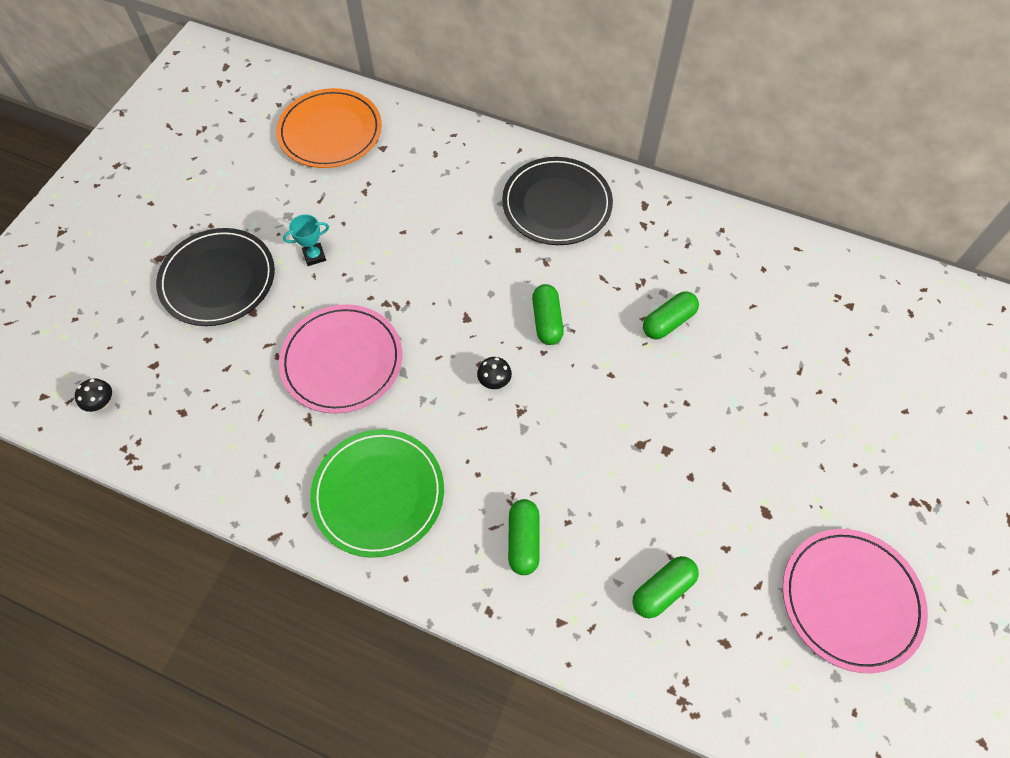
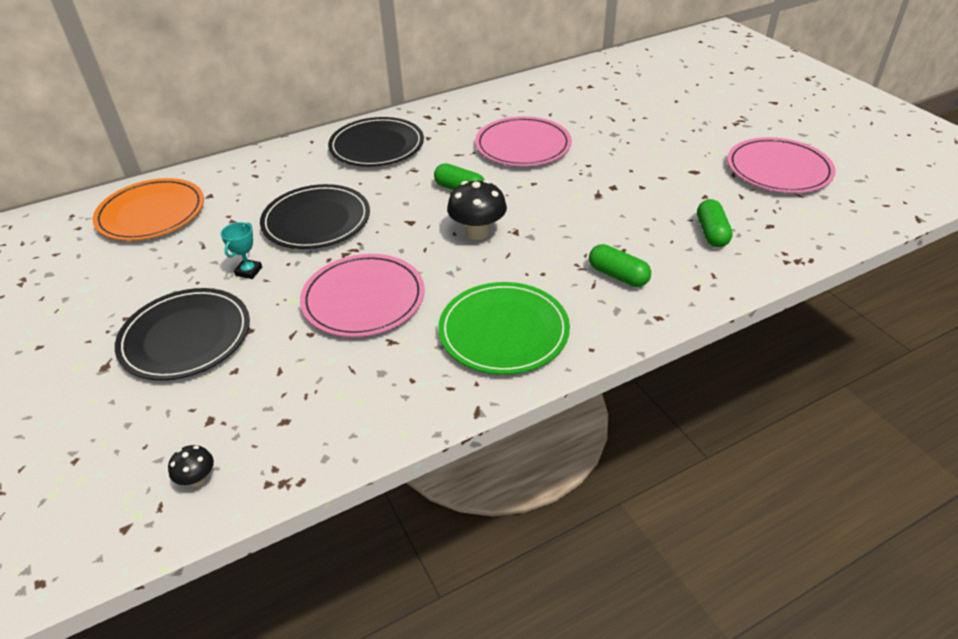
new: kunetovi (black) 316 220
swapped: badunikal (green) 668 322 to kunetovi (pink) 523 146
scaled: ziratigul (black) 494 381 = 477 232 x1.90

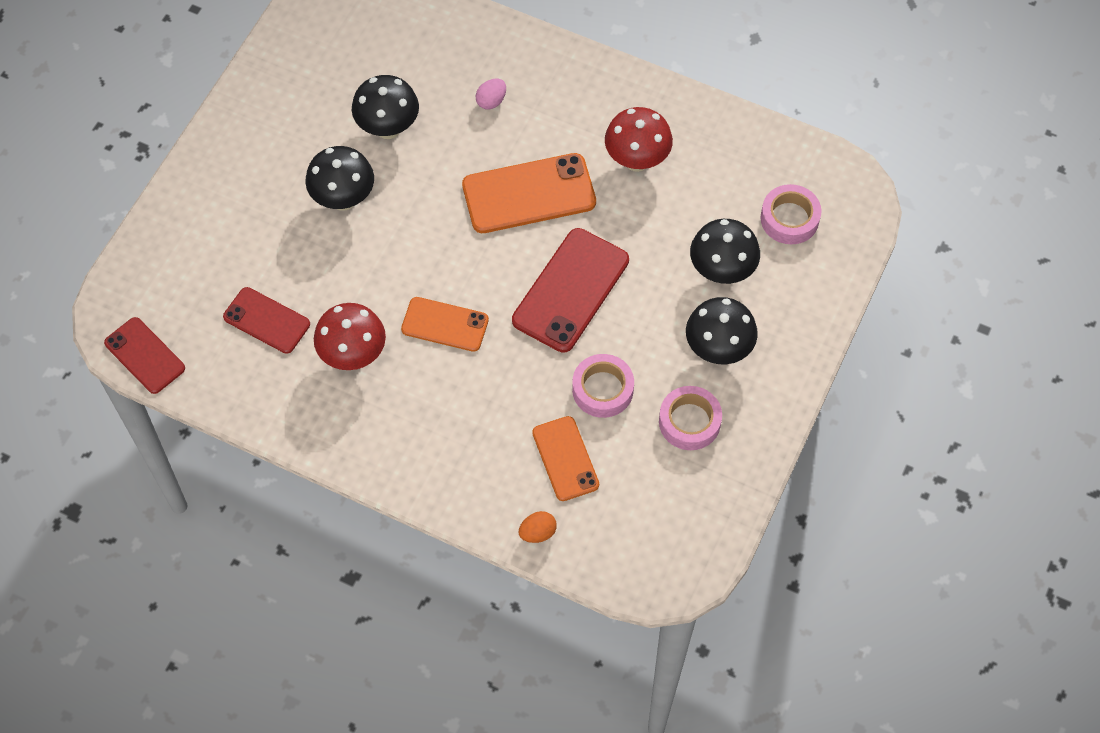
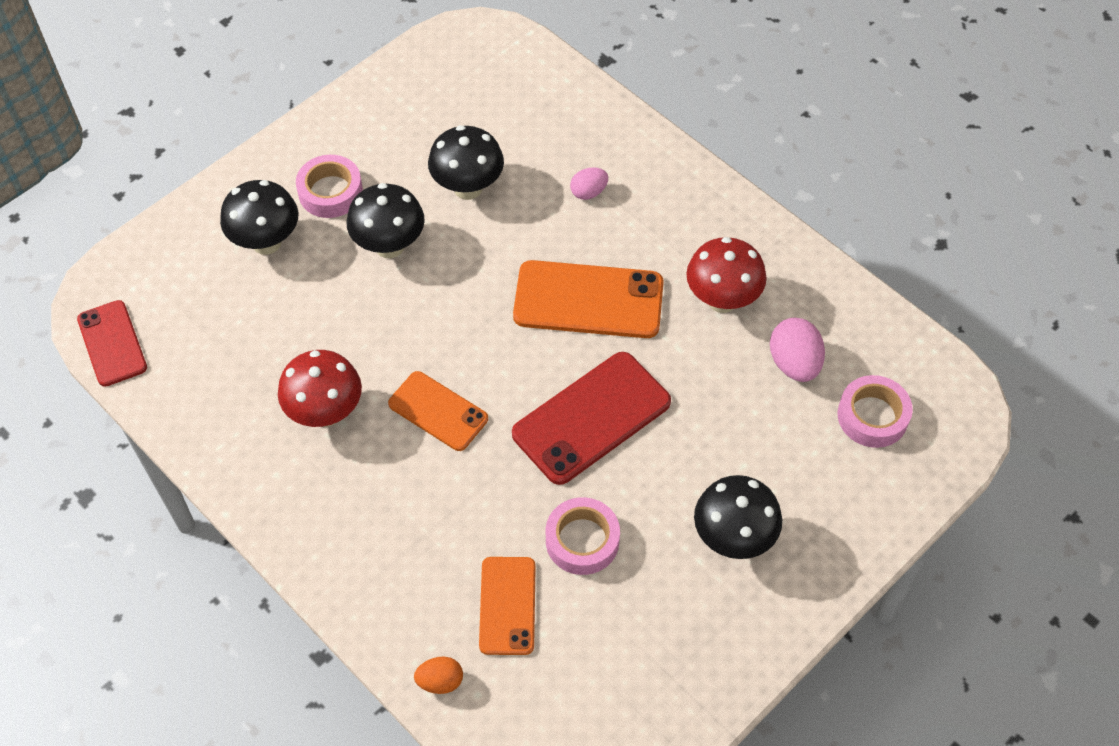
gone: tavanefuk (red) 266 320
new: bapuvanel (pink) 794 363
shifted: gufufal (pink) 689 422 to 330 192; ziratigul (black) 721 271 to 266 242

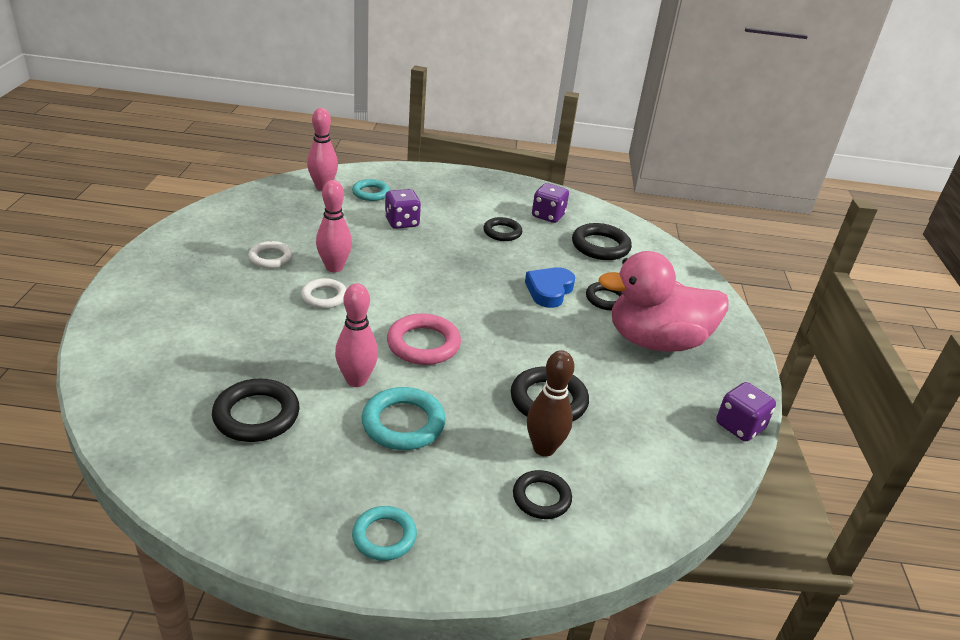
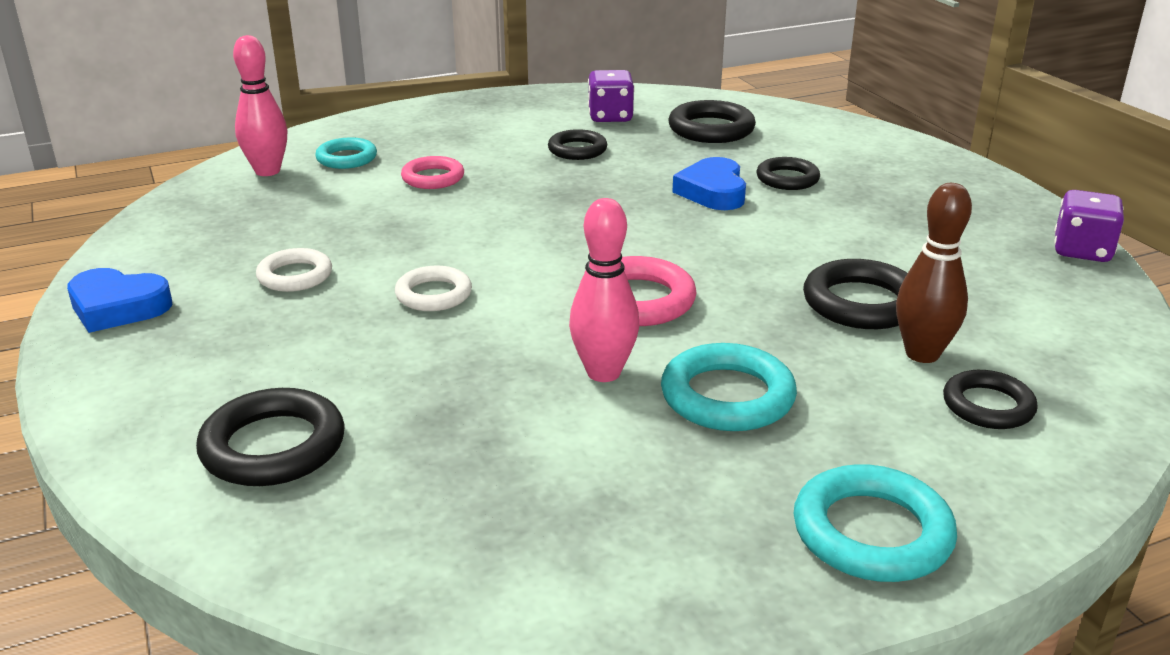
gone: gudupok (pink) 334 267; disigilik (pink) 656 341
new: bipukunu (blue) 118 307
shifted: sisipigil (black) 256 415 to 273 446
swapped: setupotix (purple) 402 222 to sisipigil (pink) 433 178
scaled: sisipigil (turquoise) 384 536 = 872 532 x1.51

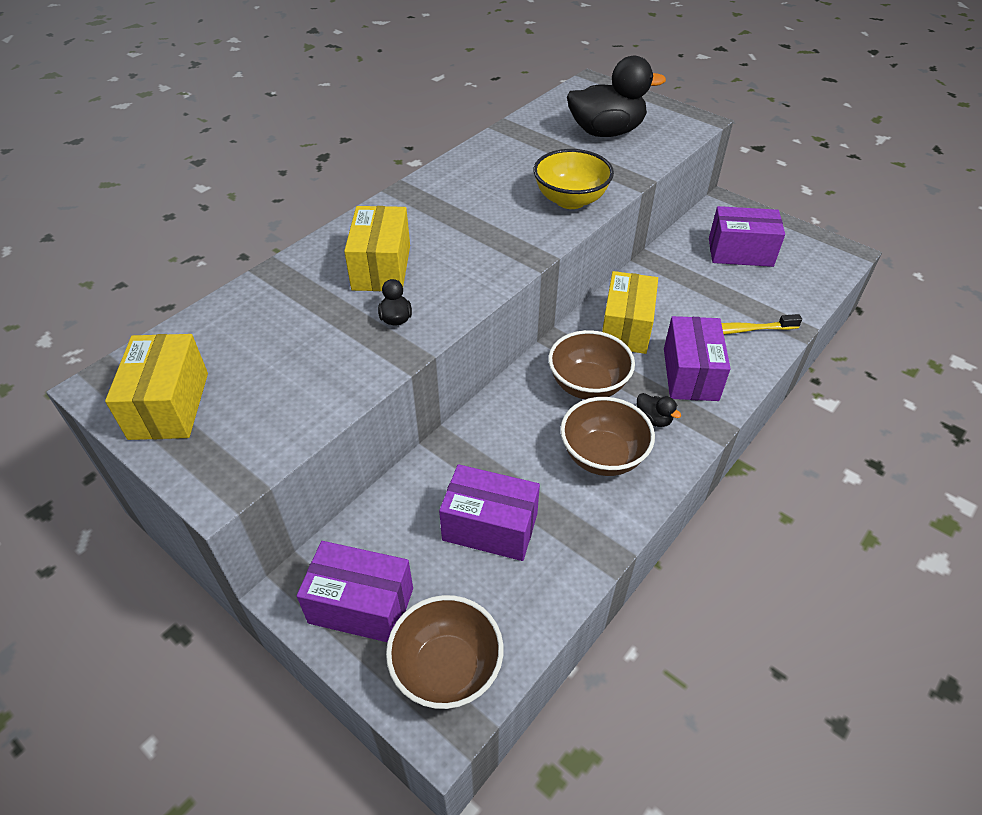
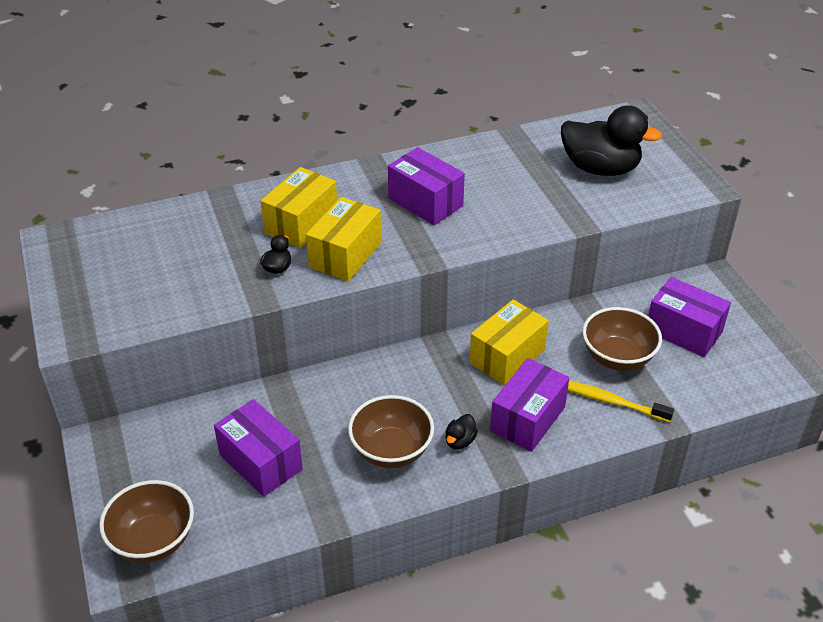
gone: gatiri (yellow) 570 200
shifted: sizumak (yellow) 169 405 to 345 255; sizumak (purple) 361 605 to 425 202; gatiri (brown) 587 385 to 617 357
rotated: disigilik (black) 653 419 = 460 441 45 degrees clockwise

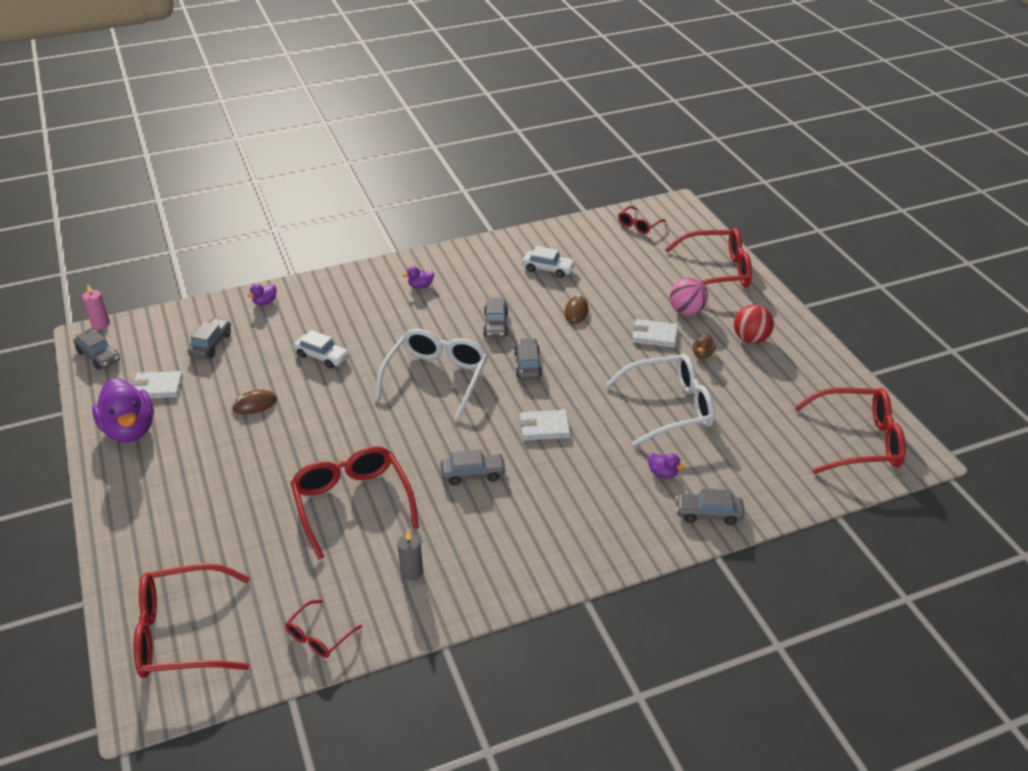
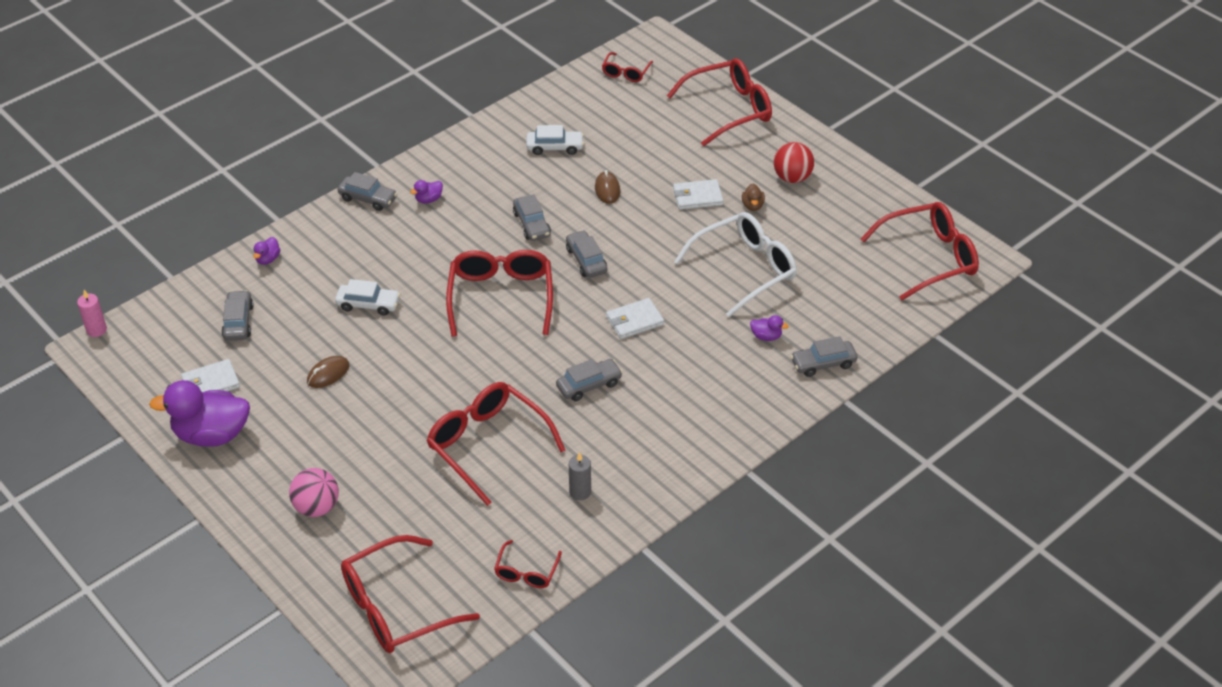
shifted: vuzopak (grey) 98 356 to 368 198; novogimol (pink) 686 311 to 316 507
repainted: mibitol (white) 436 377 to mibitol (red) 501 297
rotated: disigilik (purple) 130 430 = 211 435 135 degrees clockwise

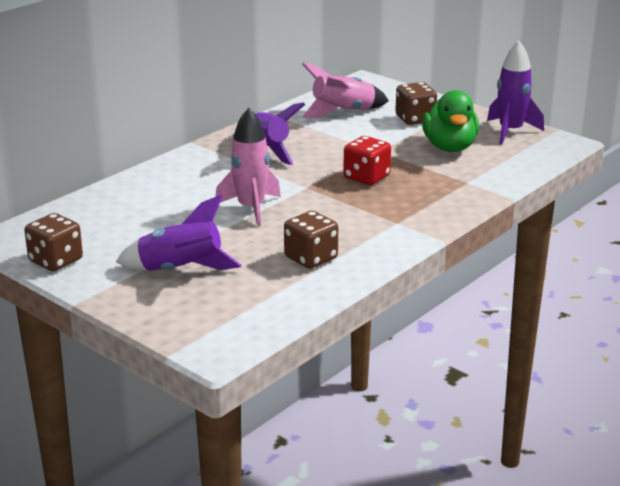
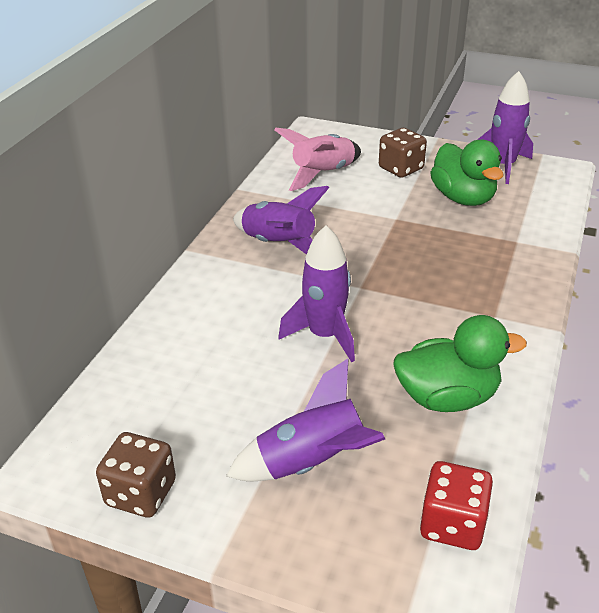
shifted: setupotix (red) 366 177 to 452 524
swapped: setupotix (brown) 311 258 to disigilik (green) 447 397
repainted: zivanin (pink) 251 208 to zivanin (purple) 324 335

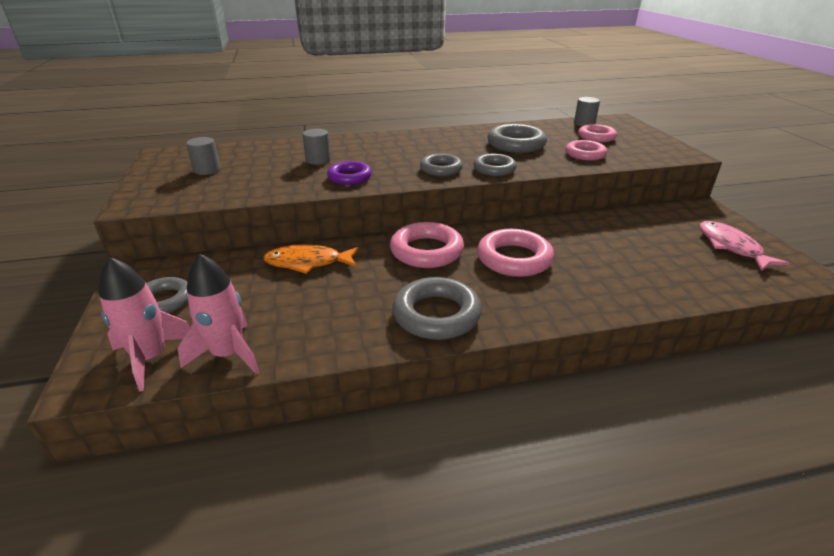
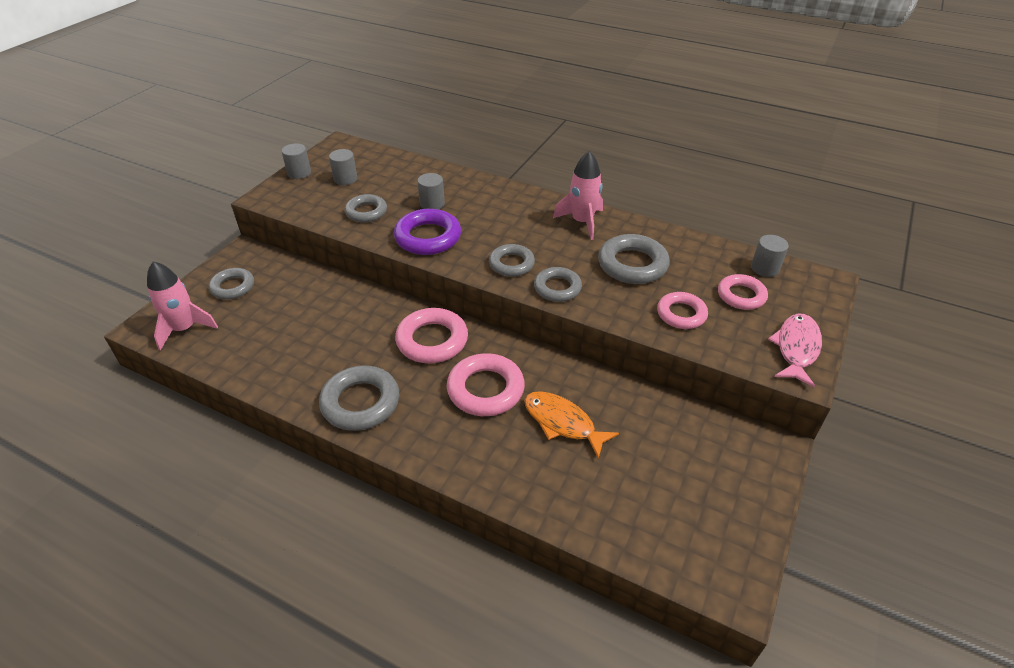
new: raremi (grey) 299 173; sisipigil (grey) 366 212
shifted: zivanin (pink) 228 354 to 582 222; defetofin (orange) 308 263 to 562 423; defetofin (pink) 731 247 to 796 348
scaled: sisipigil (purple) 349 177 = 428 237 x1.53

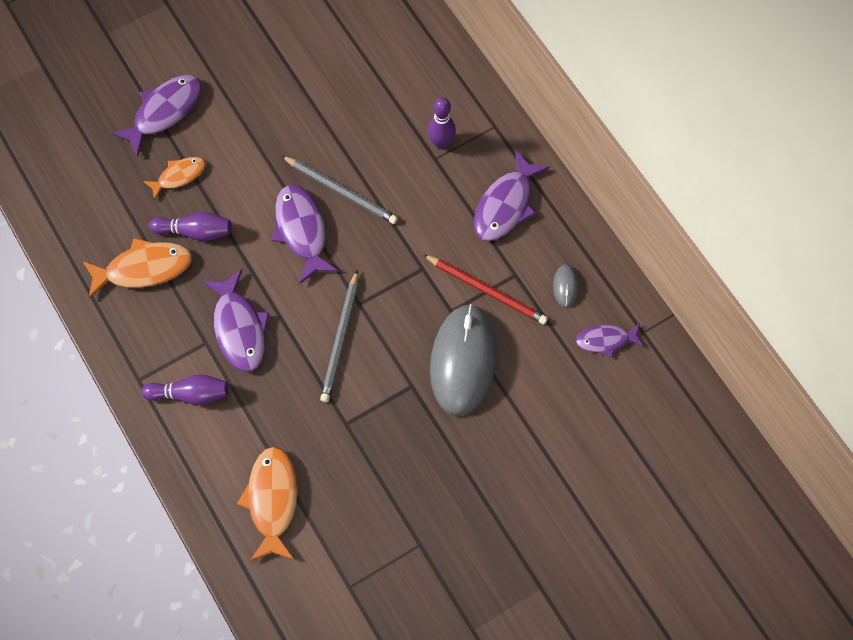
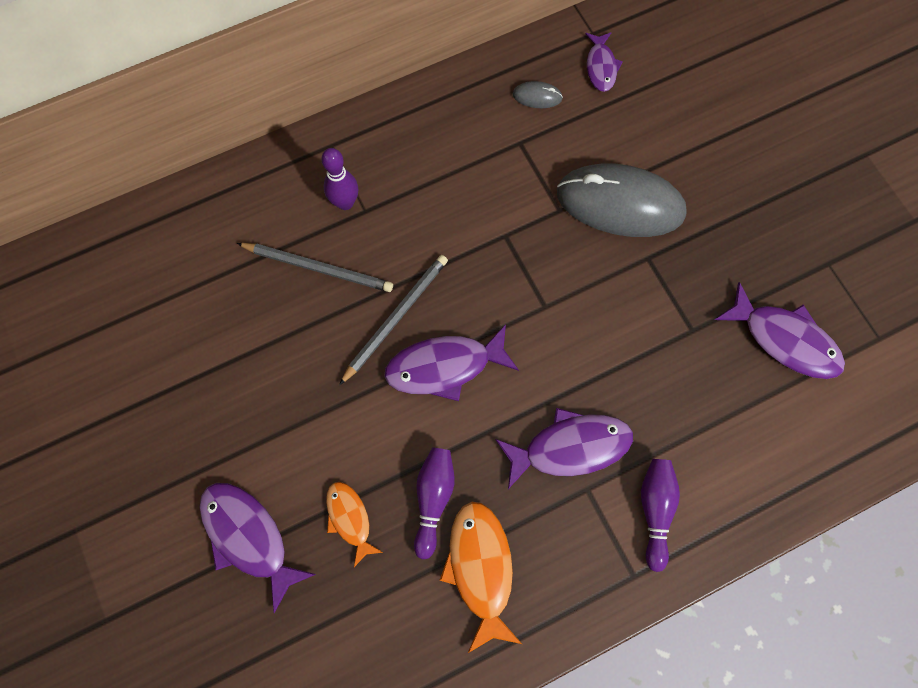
gone: defetofin (orange) 272 500; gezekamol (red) 487 291
shifted: gezekamol (grey) 340 339 to 318 268; defetofin (purple) 506 205 to 784 339

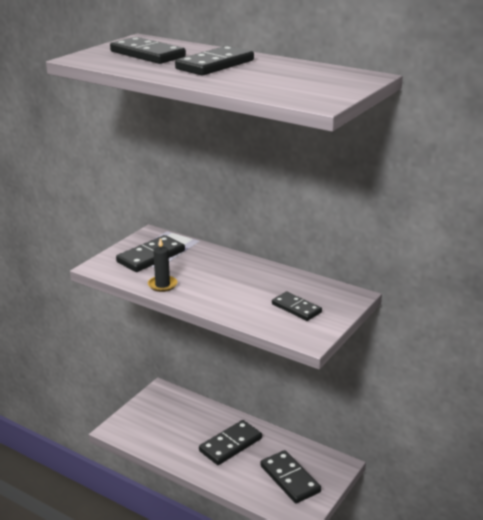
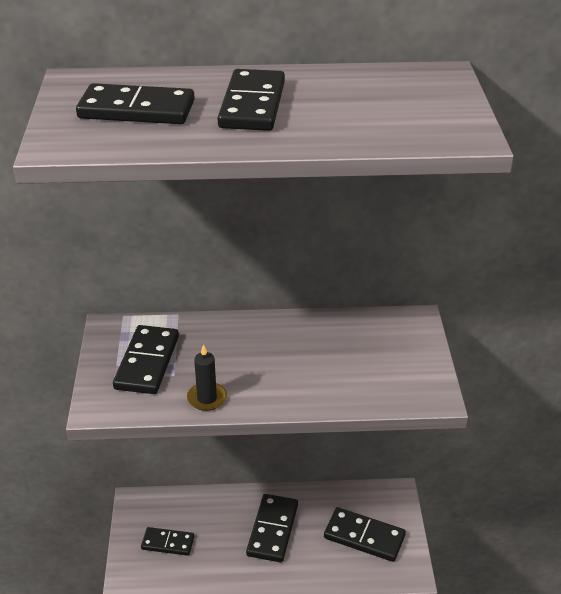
shifted: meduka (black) 296 308 to 168 543

